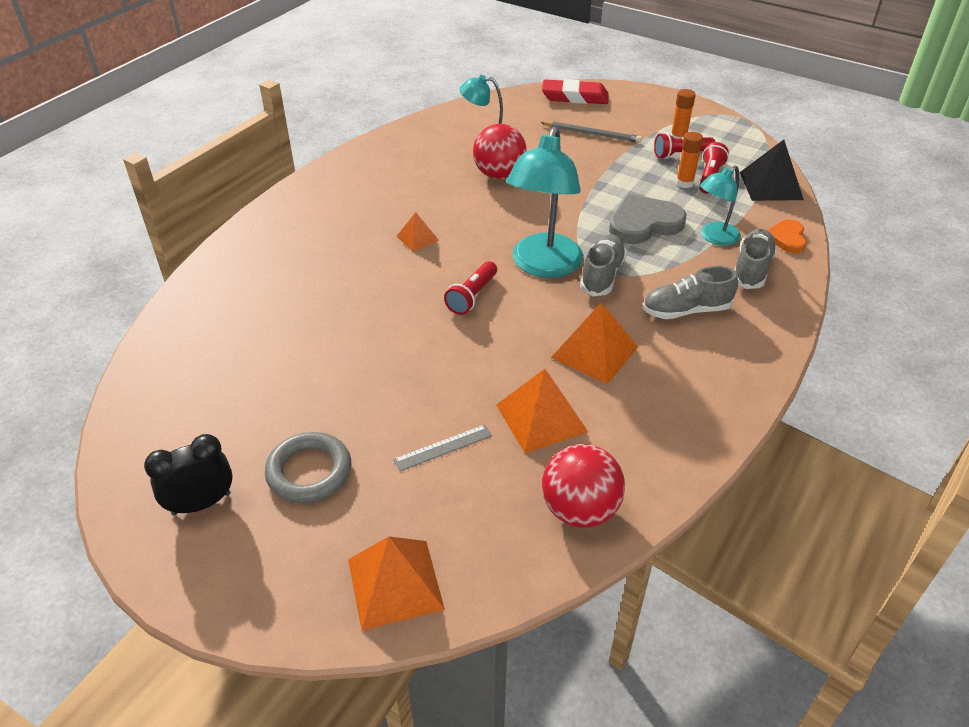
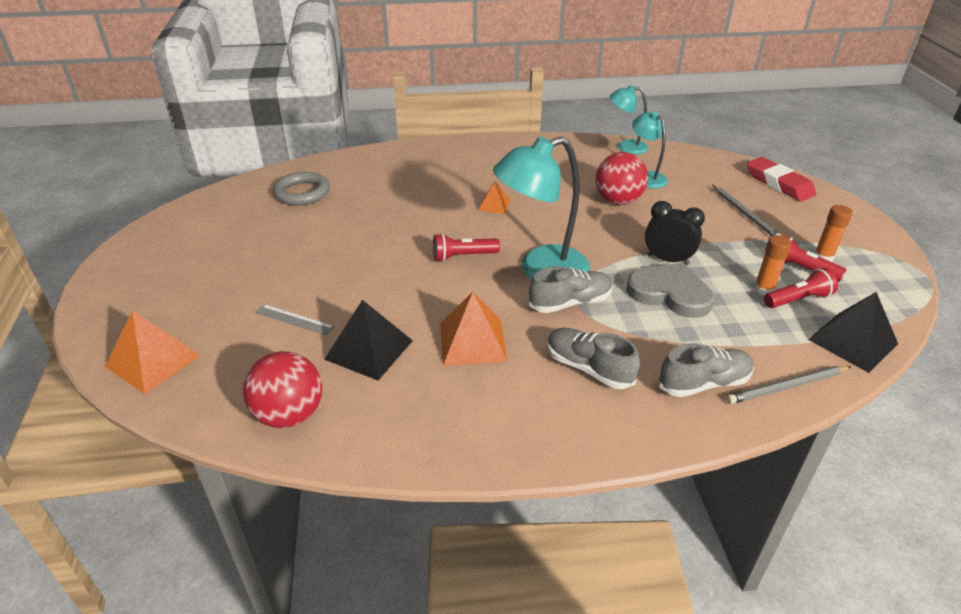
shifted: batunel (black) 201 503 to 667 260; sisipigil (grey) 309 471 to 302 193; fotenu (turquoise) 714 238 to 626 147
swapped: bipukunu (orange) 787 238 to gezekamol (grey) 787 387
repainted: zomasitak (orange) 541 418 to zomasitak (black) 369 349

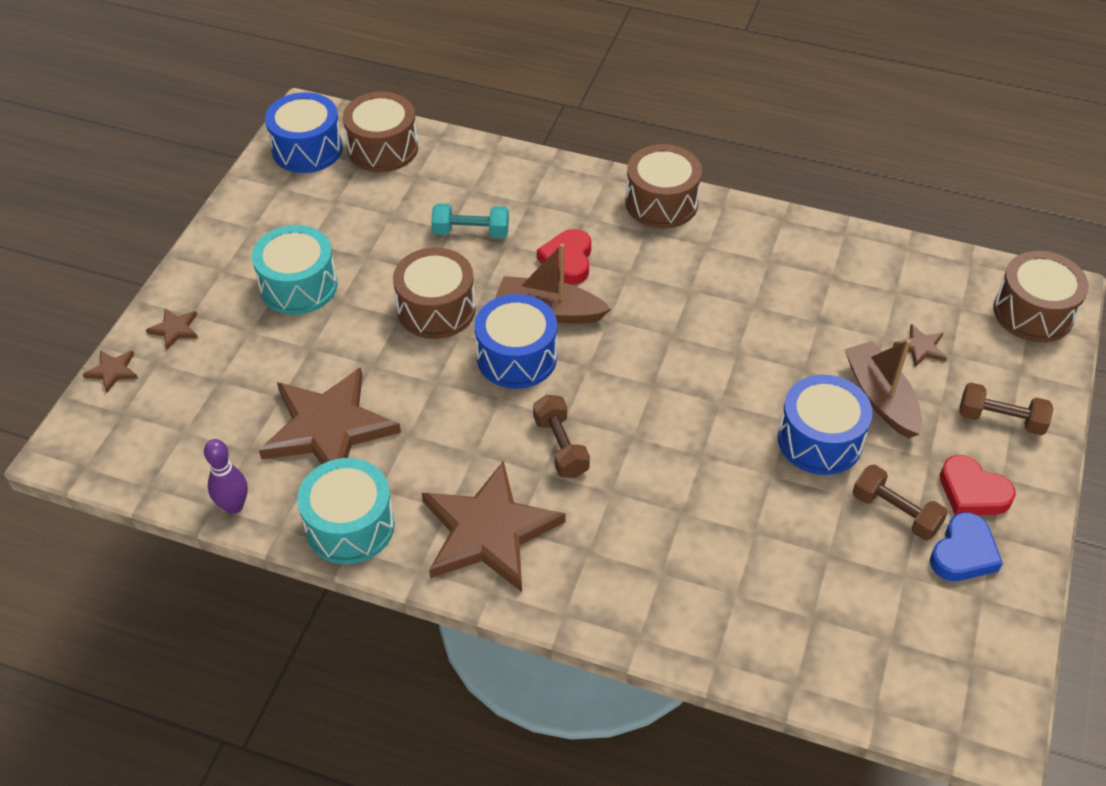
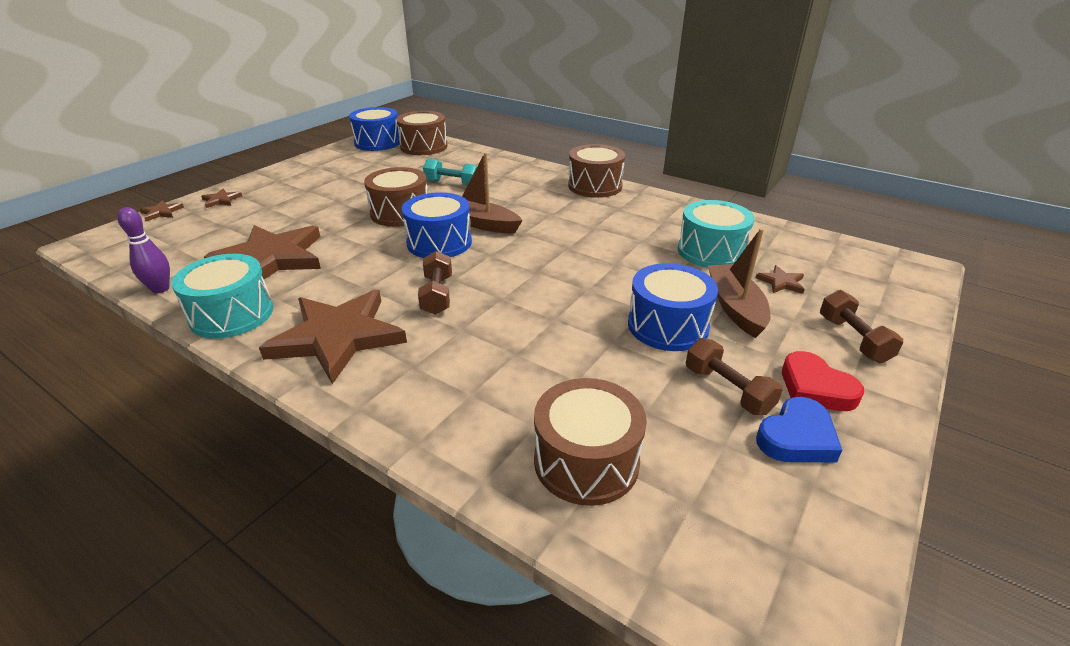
gone: bipukunu (red) 568 260
shifted: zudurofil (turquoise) 298 286 to 711 251; zudurofil (brown) 1033 312 to 586 461
rotated: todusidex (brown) 1000 419 = 853 339 45 degrees clockwise

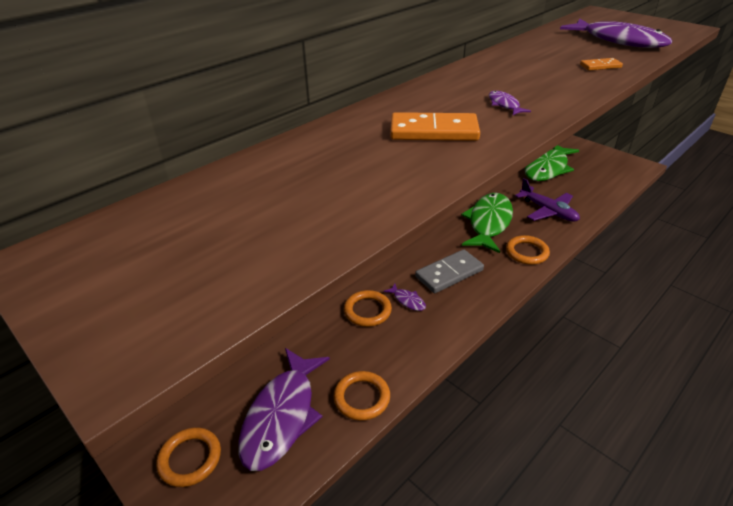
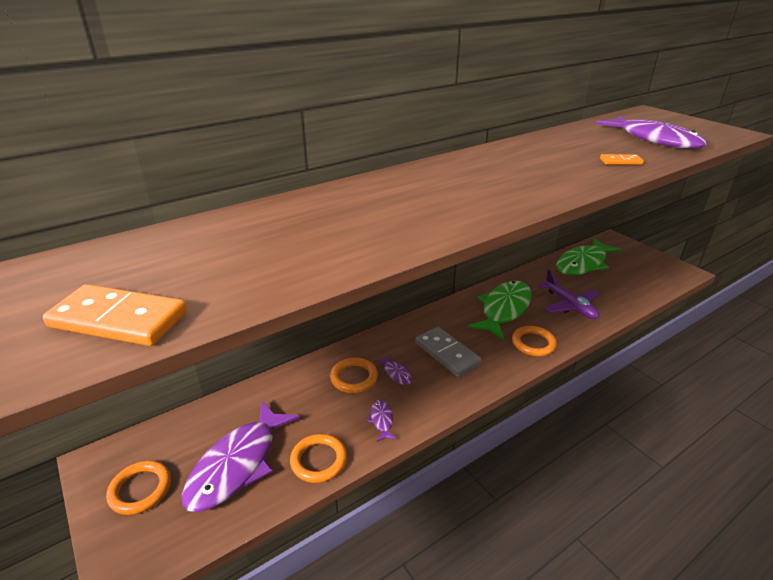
shifted: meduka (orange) 433 131 to 118 319; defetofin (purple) 504 105 to 381 420
rotated: meduka (grey) 449 273 = 447 353 75 degrees clockwise

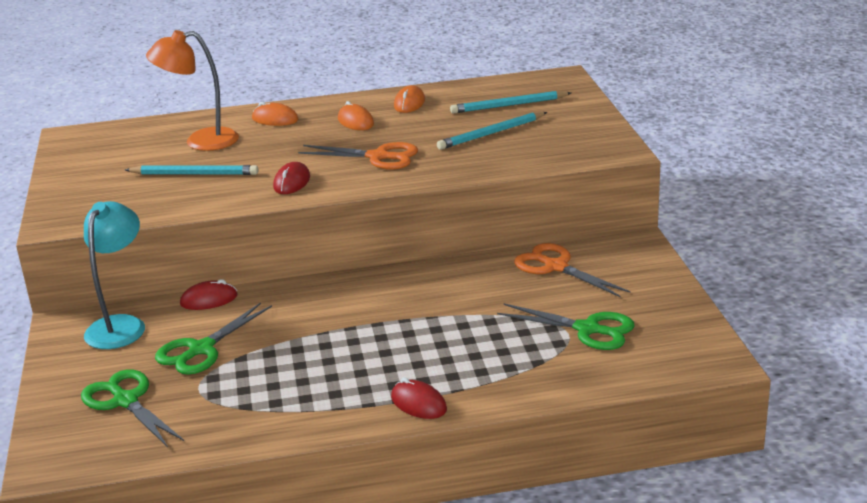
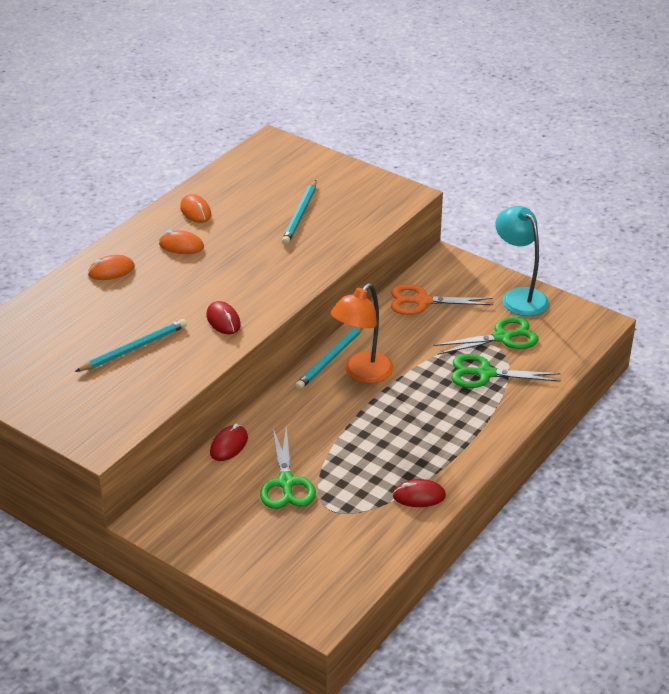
gone: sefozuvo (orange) 378 157
shifted: sefozuvo (green) 125 401 to 485 374; fotenu (turquoise) 121 325 to 519 297; fotenu (orange) 200 141 to 362 373; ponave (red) 418 403 to 419 496; gezekamol (turquoise) 509 105 to 331 359

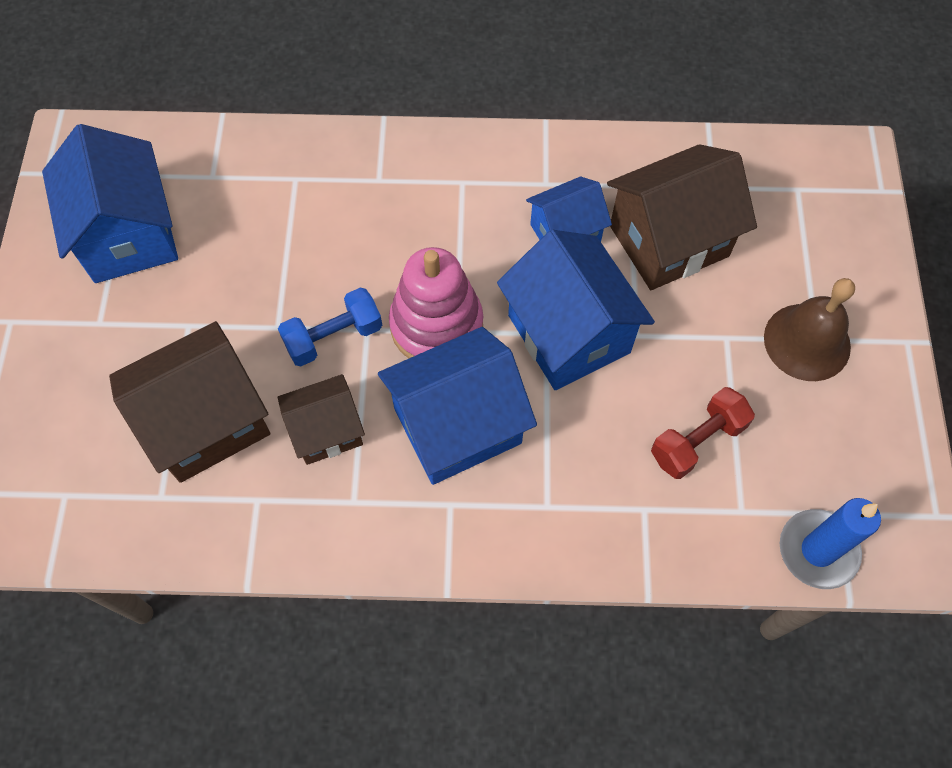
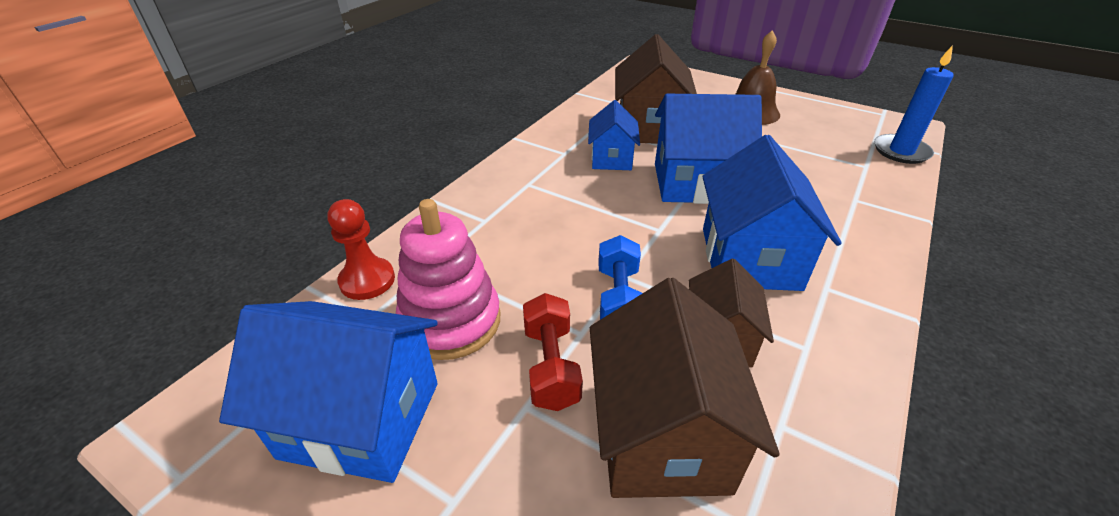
new: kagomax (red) 367 280
shifted: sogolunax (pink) 436 325 to 450 321; todusidex (red) 697 441 to 551 366

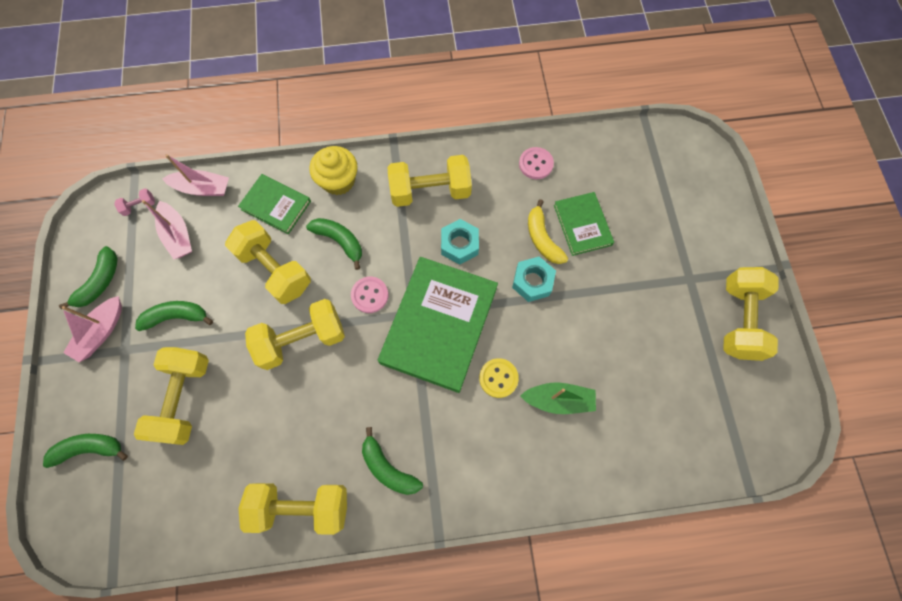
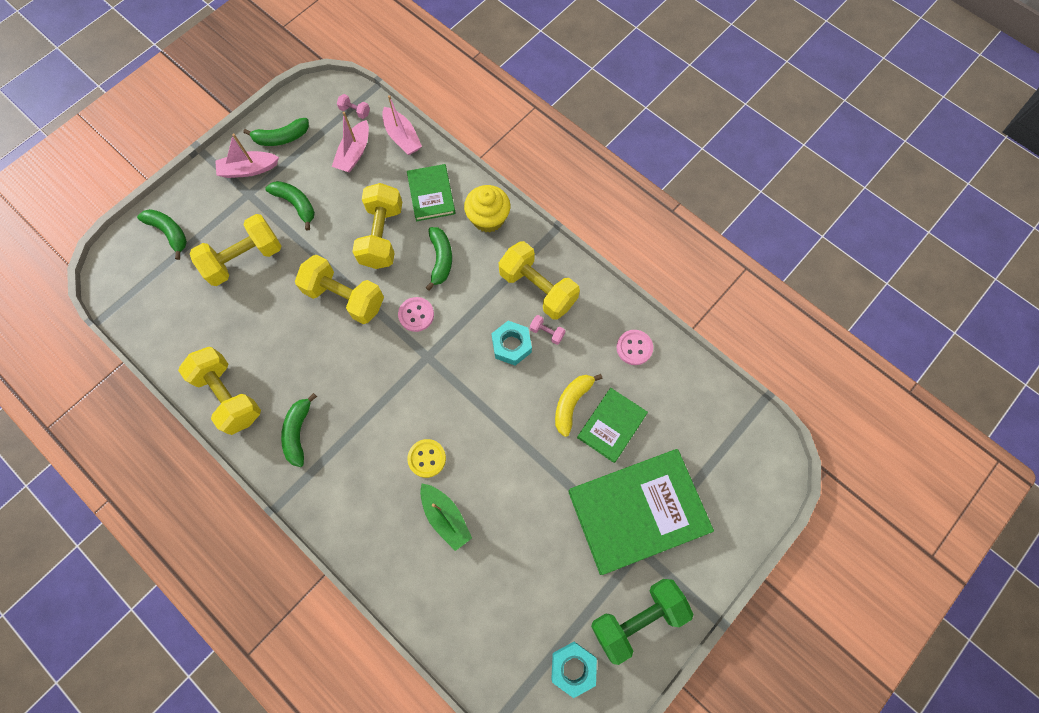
new: todusidex (pink) 547 332
shifted: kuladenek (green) 439 325 to 638 511; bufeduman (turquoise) 532 282 to 573 667
repainted: todusidex (yellow) 739 319 to todusidex (green) 637 618

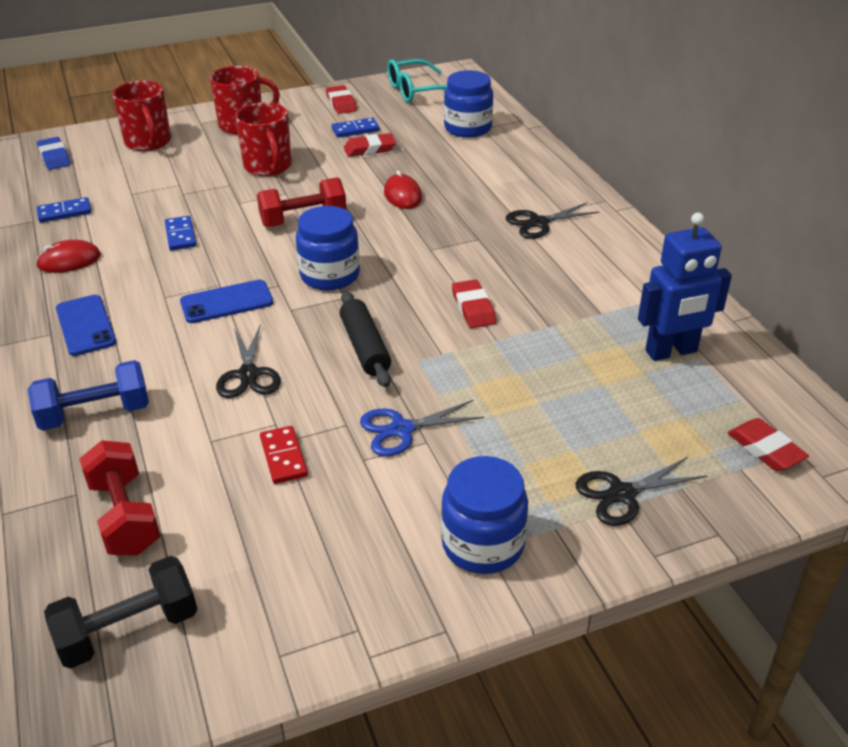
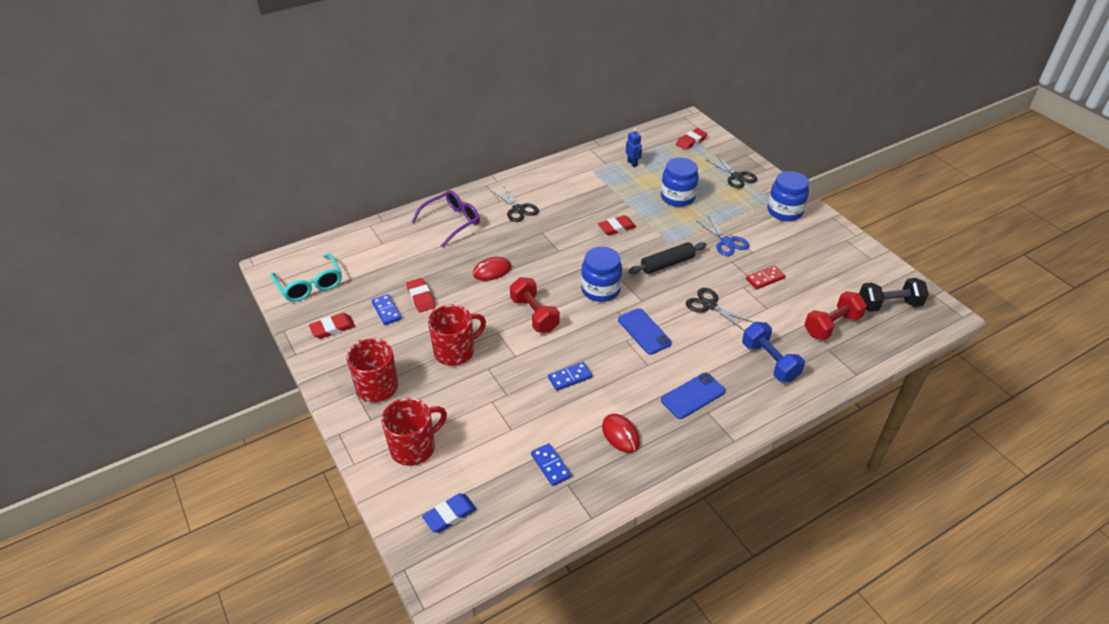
new: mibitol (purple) 451 222
shifted: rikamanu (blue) 468 128 to 677 197
rotated: todusidex (black) 129 630 = 888 305 60 degrees counterclockwise; sefozuvo (black) 248 375 = 709 305 120 degrees counterclockwise
scaled: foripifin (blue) 671 352 = 632 163 x0.52

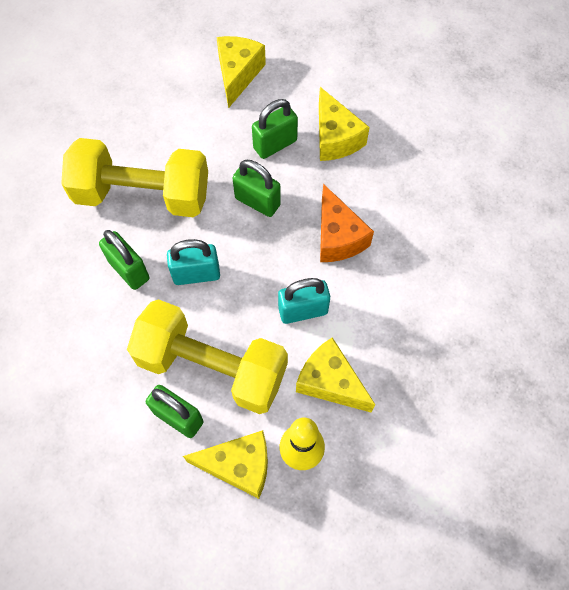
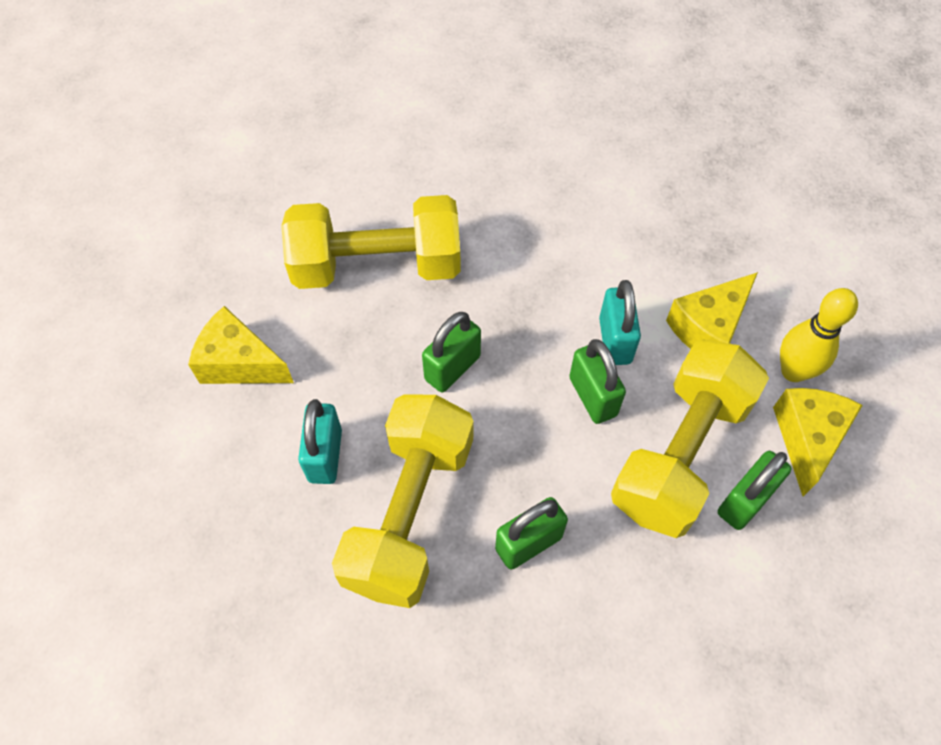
gone: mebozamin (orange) 338 237
shifted: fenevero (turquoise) 196 274 to 325 455; fenevero (green) 275 144 to 592 396
swapped: mebozamin (yellow) 335 138 to todusidex (yellow) 377 265

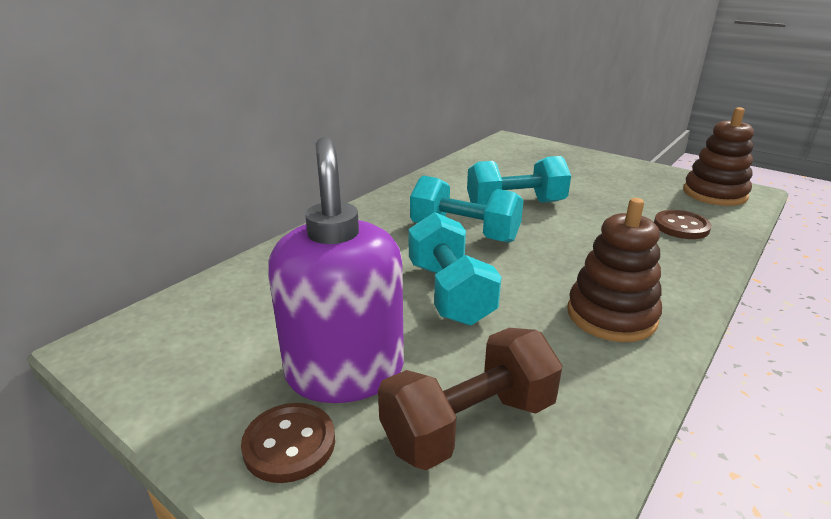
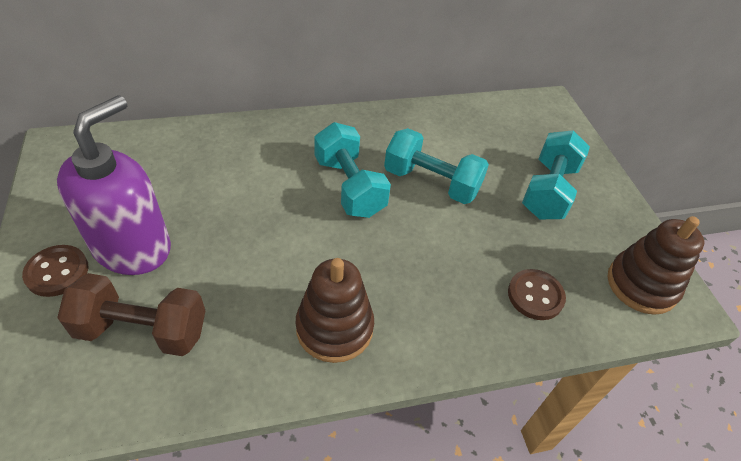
shifted: todusidex (turquoise) 450 293 to 548 191

